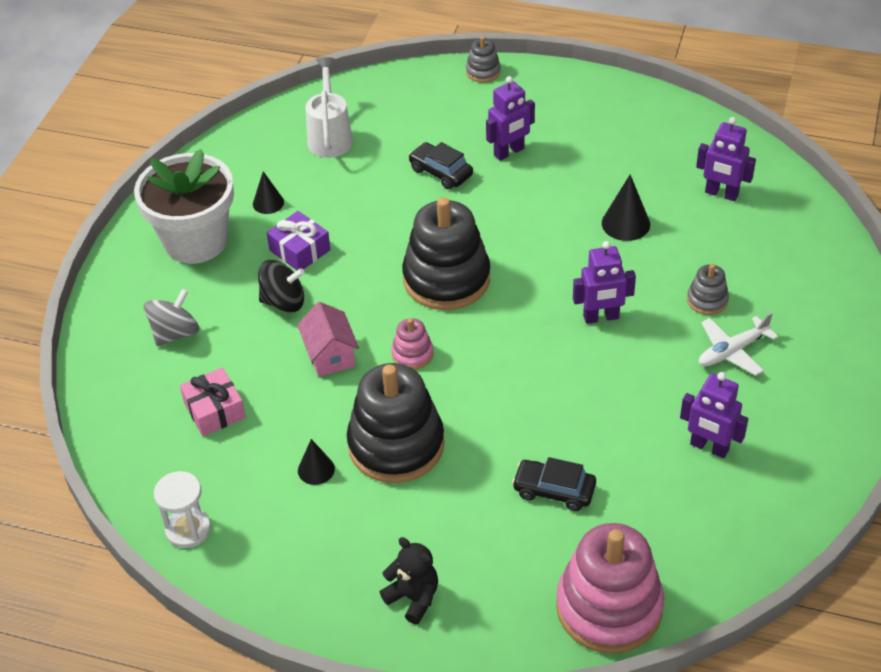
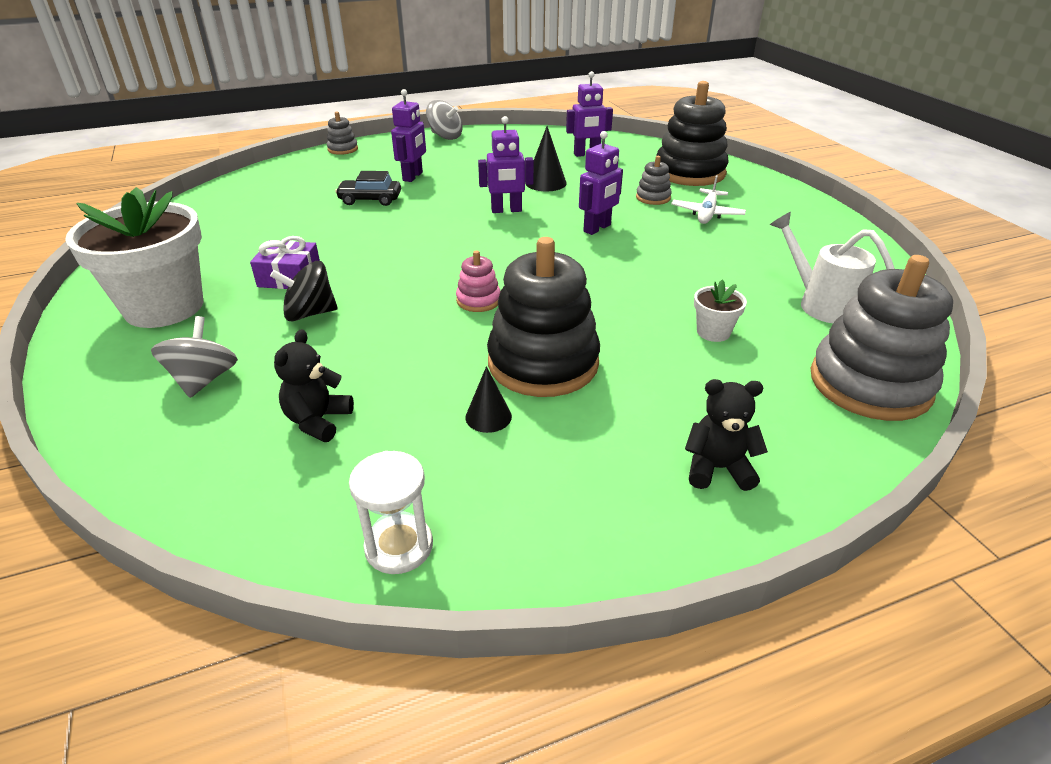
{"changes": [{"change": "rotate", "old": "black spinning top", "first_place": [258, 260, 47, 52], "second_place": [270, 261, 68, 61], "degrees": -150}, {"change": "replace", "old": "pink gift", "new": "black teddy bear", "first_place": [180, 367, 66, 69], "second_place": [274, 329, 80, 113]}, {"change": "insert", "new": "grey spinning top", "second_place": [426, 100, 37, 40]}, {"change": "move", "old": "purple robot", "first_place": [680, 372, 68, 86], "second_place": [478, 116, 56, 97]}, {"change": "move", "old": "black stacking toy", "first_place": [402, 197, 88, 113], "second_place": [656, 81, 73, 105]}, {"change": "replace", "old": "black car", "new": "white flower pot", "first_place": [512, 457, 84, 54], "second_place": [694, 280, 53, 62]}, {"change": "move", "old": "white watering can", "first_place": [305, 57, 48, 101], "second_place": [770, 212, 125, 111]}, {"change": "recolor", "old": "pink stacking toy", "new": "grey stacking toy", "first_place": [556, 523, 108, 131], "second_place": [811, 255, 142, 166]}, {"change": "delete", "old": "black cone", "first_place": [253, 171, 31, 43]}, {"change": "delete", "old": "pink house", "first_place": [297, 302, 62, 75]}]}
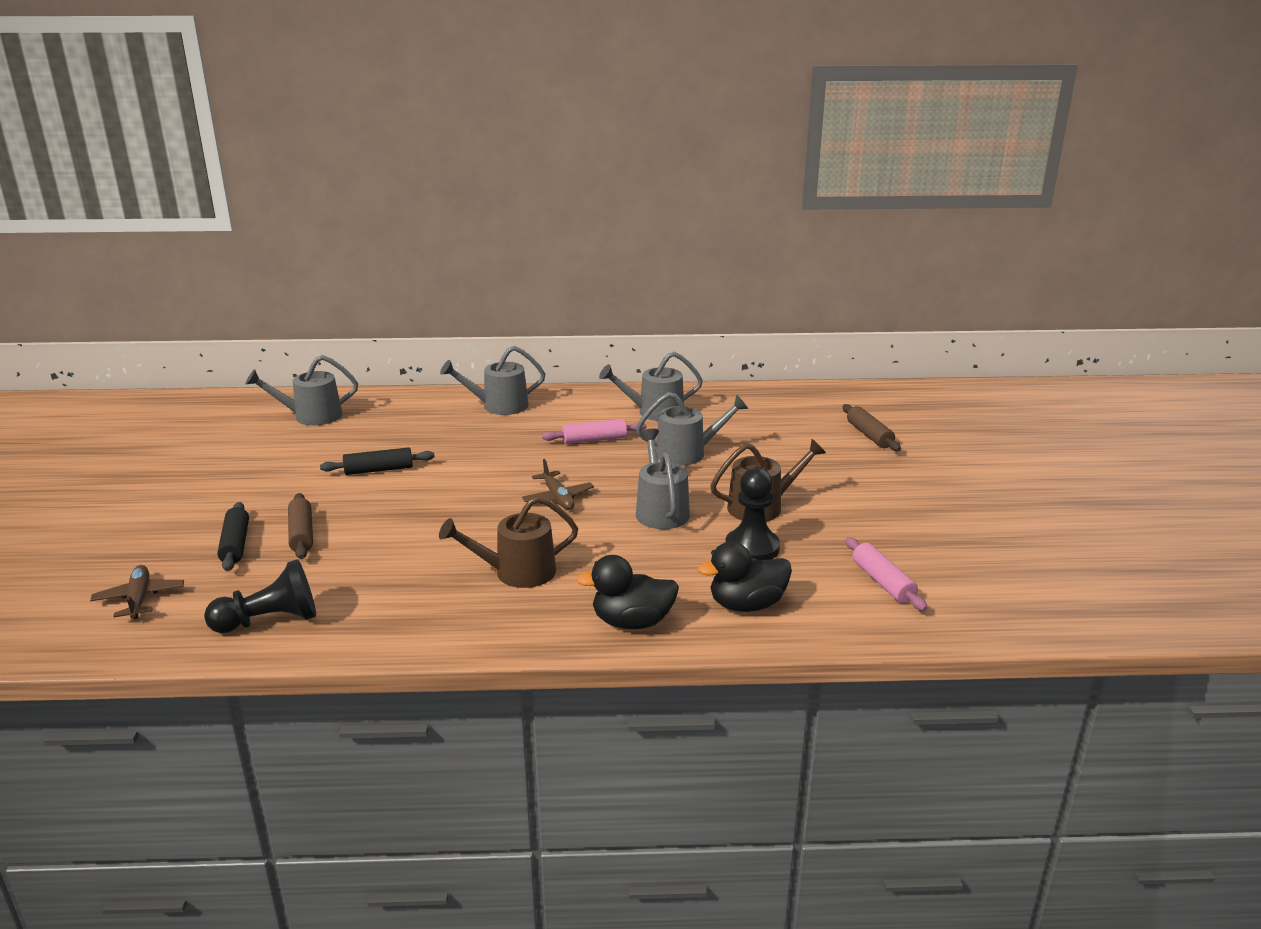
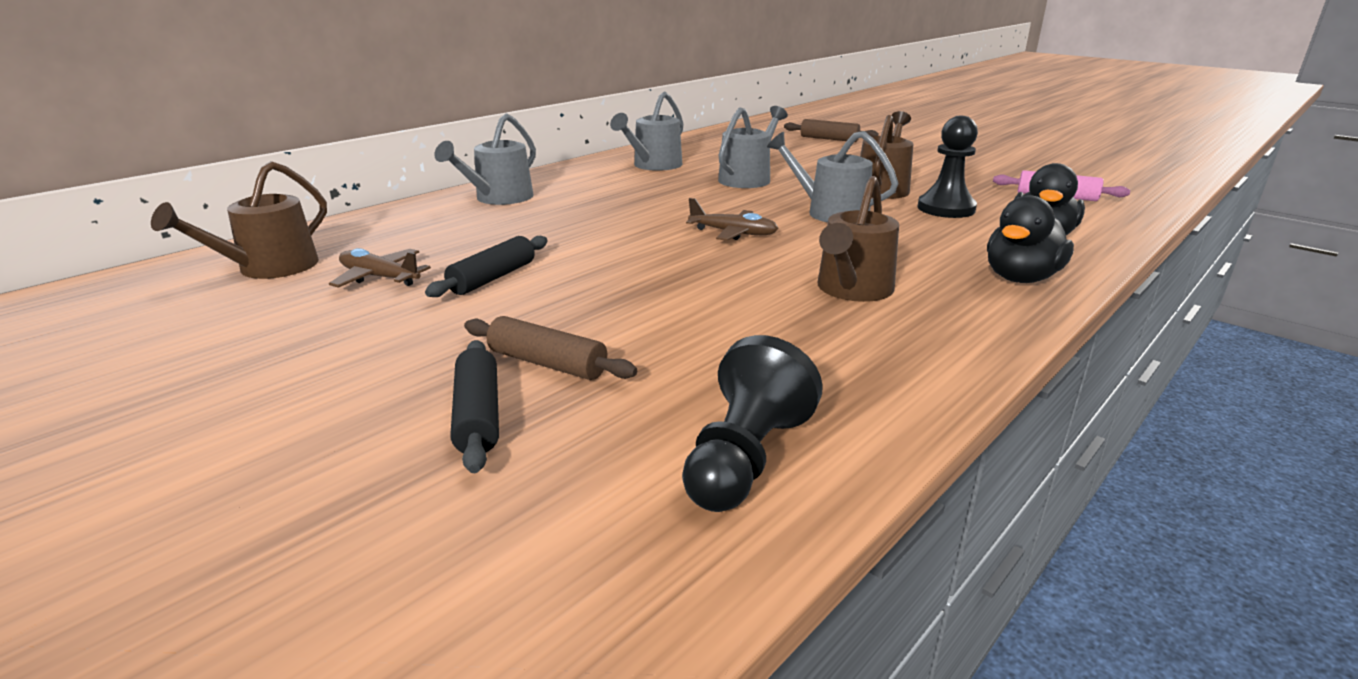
{"changes": [{"change": "recolor", "old": "grey watering can", "new": "brown watering can", "first_place": [245, 355, 113, 71], "second_place": [151, 161, 176, 118]}, {"change": "move", "old": "brown plane", "first_place": [90, 565, 94, 54], "second_place": [329, 248, 102, 40]}, {"change": "rotate", "old": "black rolling pin", "first_place": [217, 502, 32, 69], "second_place": [451, 340, 48, 133], "degrees": 45}, {"change": "delete", "old": "pink rolling pin", "first_place": [542, 419, 104, 25]}]}
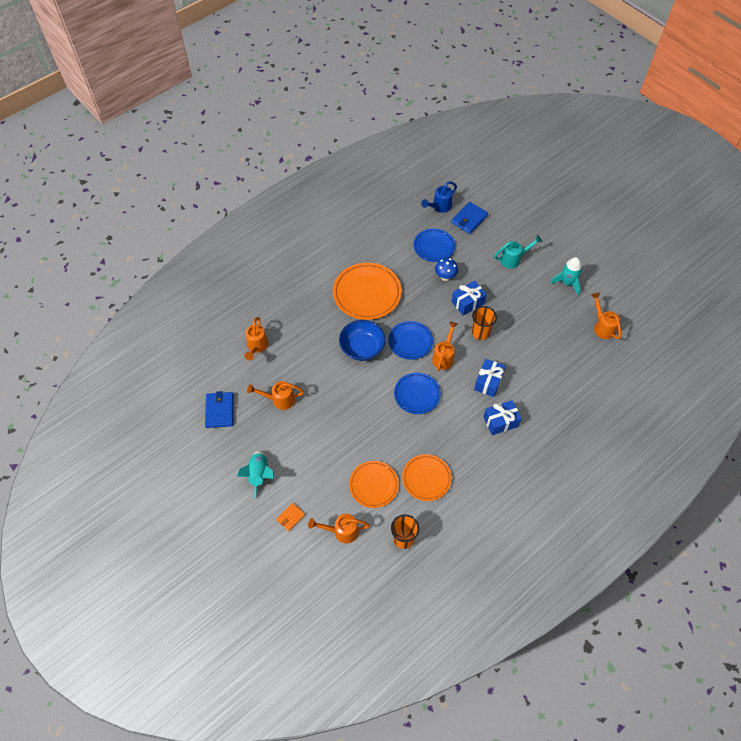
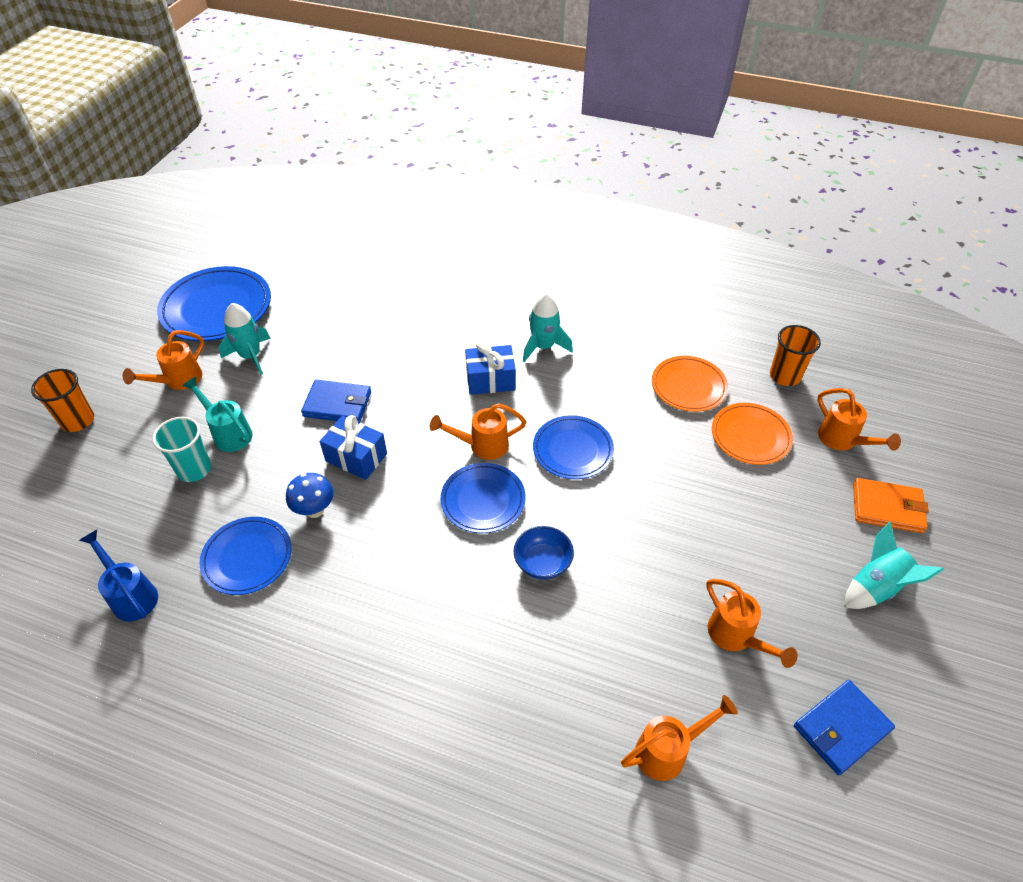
{"changes": [{"change": "move", "old": "orange cup", "first_place": [472, 306, 25, 34], "second_place": [31, 369, 63, 63]}, {"change": "rotate", "old": "blue watering can", "first_place": [421, 181, 36, 32], "second_place": [79, 530, 79, 91], "degrees": -150}, {"change": "move", "old": "orange watering can", "first_place": [591, 293, 30, 46], "second_place": [123, 330, 81, 60]}, {"change": "insert", "new": "turquoise cup", "second_place": [152, 417, 59, 65]}, {"change": "insert", "new": "blue plate", "second_place": [157, 266, 114, 75]}, {"change": "move", "old": "blue wallet", "first_place": [451, 202, 37, 32], "second_place": [301, 380, 70, 43]}, {"change": "resize", "old": "blue bowl", "first_place": [339, 320, 47, 41], "second_place": [514, 526, 60, 54], "factor": 0.65}, {"change": "replace", "old": "blue gift", "new": "turquoise rocket", "first_place": [483, 400, 38, 35], "second_place": [523, 293, 50, 69]}, {"change": "resize", "old": "orange wallet", "first_place": [276, 503, 29, 28], "second_place": [853, 478, 76, 55], "factor": 1.66}, {"change": "delete", "old": "orange plate", "first_place": [333, 263, 69, 57]}]}
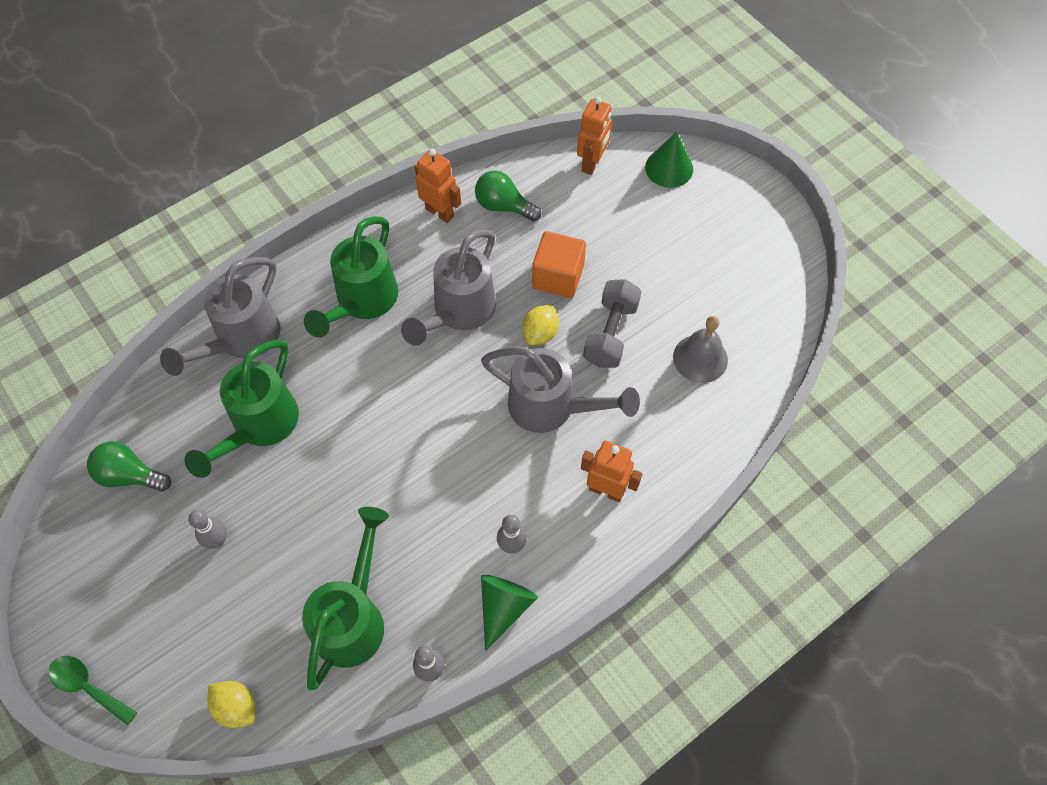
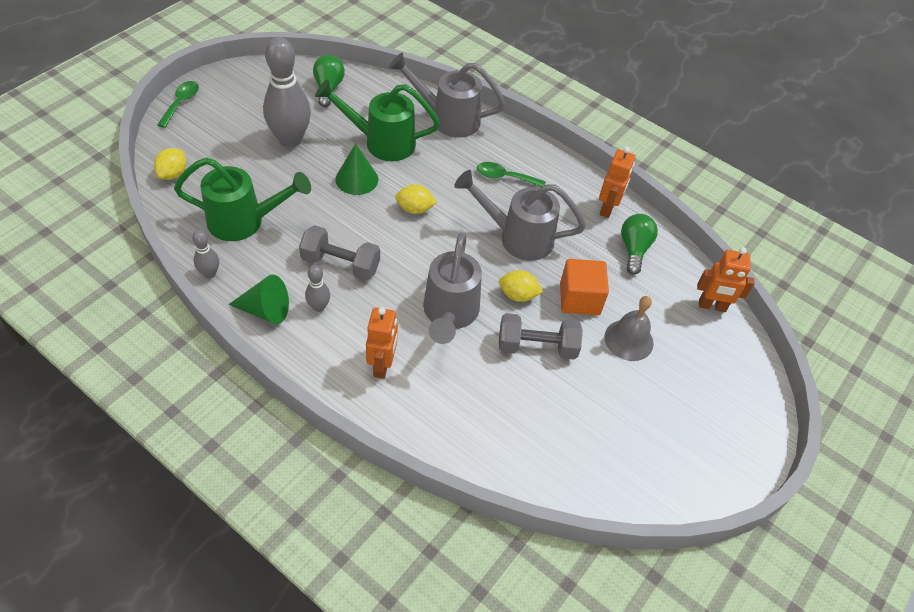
{"changes": [{"change": "resize", "old": "grey bowling pin", "first_place": [188, 510, 39, 39], "second_place": [263, 37, 48, 110], "factor": 2.16}, {"change": "insert", "new": "grey dumbbell", "second_place": [299, 225, 81, 56]}, {"change": "move", "old": "green cone", "first_place": [645, 132, 48, 56], "second_place": [335, 144, 43, 51]}, {"change": "insert", "new": "yellow lemon", "second_place": [395, 184, 42, 30]}, {"change": "replace", "old": "green watering can", "new": "green spoon", "first_place": [304, 216, 94, 121], "second_place": [477, 162, 69, 25]}, {"change": "move", "old": "grey bell", "first_place": [673, 316, 55, 67], "second_place": [605, 296, 49, 65]}]}
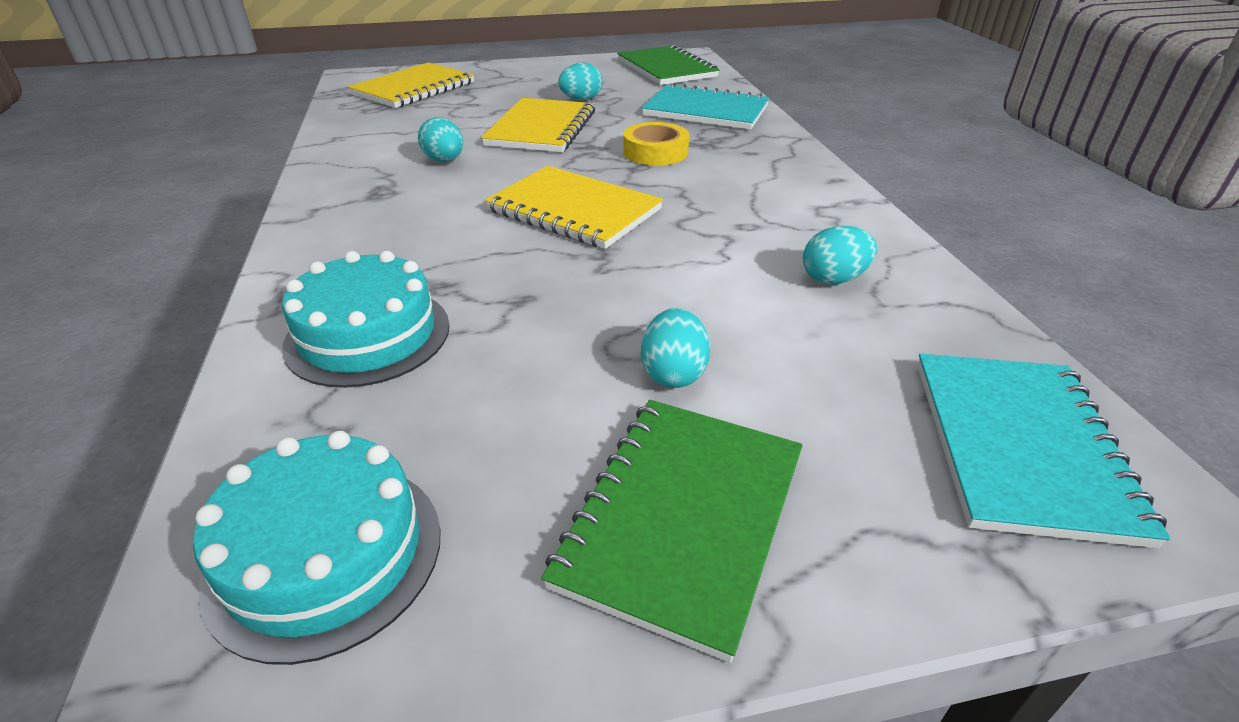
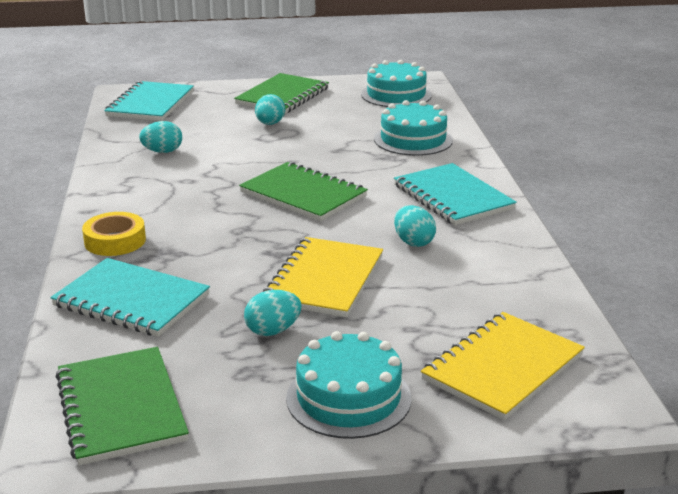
{"changes": [{"change": "move", "old": "yellow tape", "first_place": [623, 122, 66, 44], "second_place": [82, 212, 64, 44]}, {"change": "recolor", "old": "yellow notebook", "new": "green notebook", "first_place": [484, 166, 179, 83], "second_place": [239, 162, 129, 59]}, {"change": "insert", "new": "turquoise cake", "second_place": [286, 331, 125, 108]}, {"change": "insert", "new": "turquoise notebook", "second_place": [394, 163, 123, 62]}]}
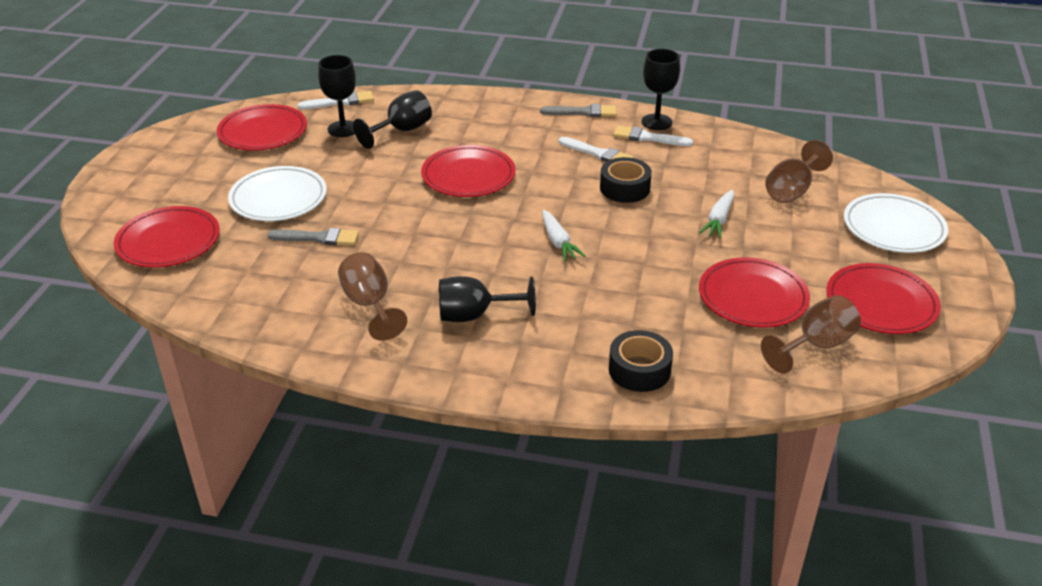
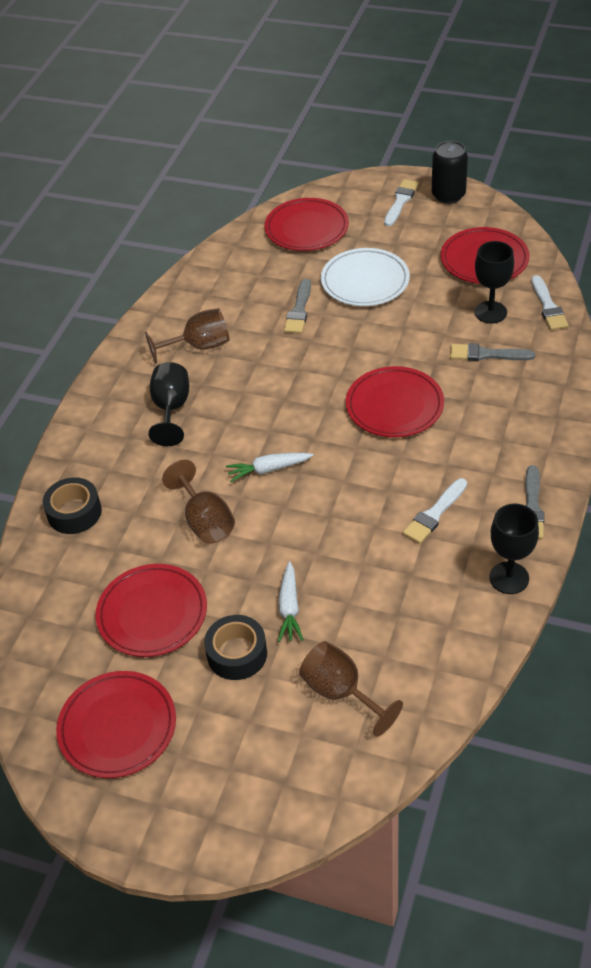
{"changes": [{"change": "move", "old": "brown goblet", "first_place": [761, 295, 100, 79], "second_place": [162, 460, 73, 84]}, {"change": "move", "old": "black tape", "first_place": [600, 157, 52, 46], "second_place": [204, 615, 63, 65]}, {"change": "rotate", "old": "white carrot", "first_place": [699, 190, 35, 48], "second_place": [278, 561, 25, 81], "degrees": -120}, {"change": "move", "old": "white brush", "first_place": [613, 125, 80, 21], "second_place": [384, 179, 35, 47]}, {"change": "insert", "new": "black can", "second_place": [432, 141, 36, 63]}, {"change": "replace", "old": "black goblet", "new": "grey brush", "first_place": [353, 90, 79, 59], "second_place": [450, 343, 85, 18]}, {"change": "delete", "old": "white plate", "first_place": [844, 193, 104, 60]}]}
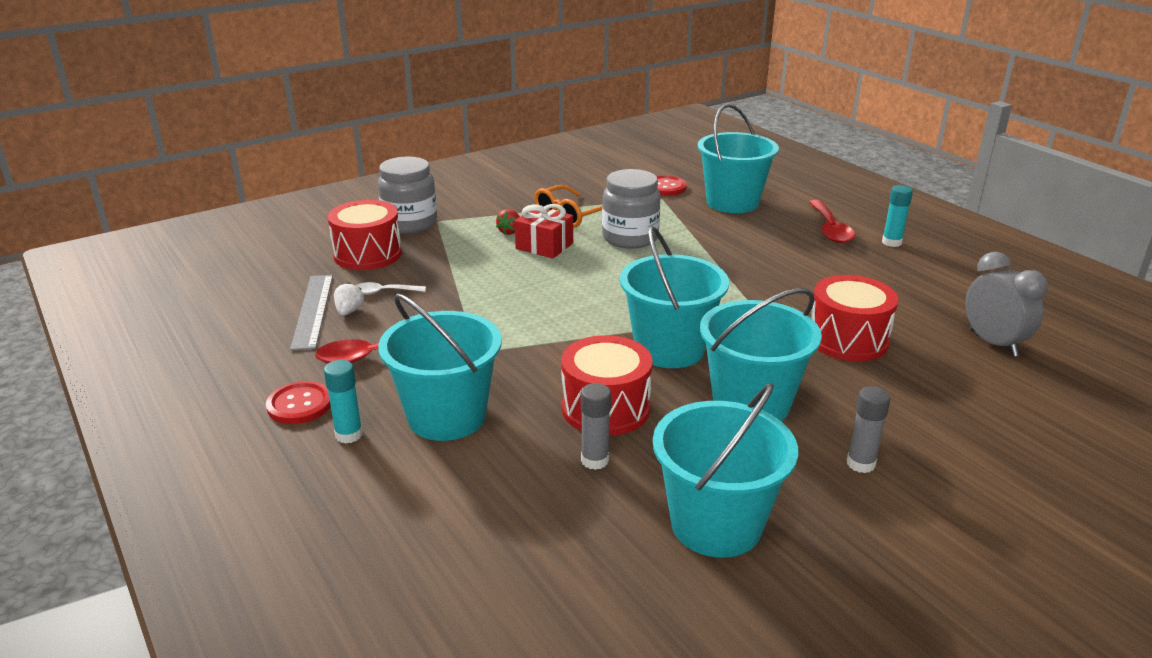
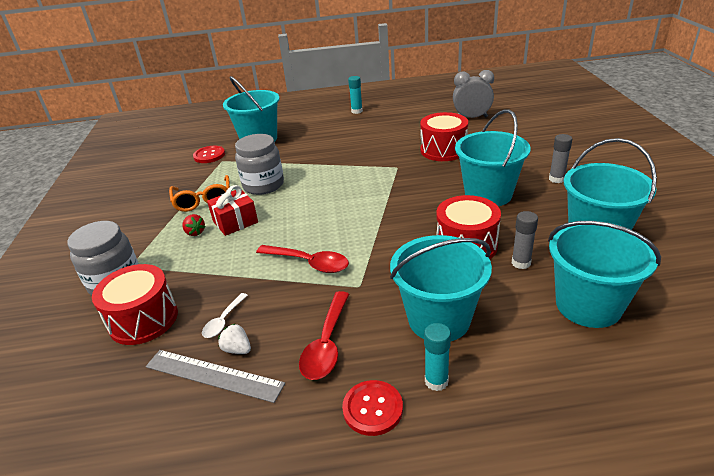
{"changes": [{"change": "move", "old": "red spoon", "first_place": [809, 200, 46, 43], "second_place": [256, 245, 93, 28]}, {"change": "move", "old": "turquoise bucket", "first_place": [620, 226, 109, 142], "second_place": [548, 221, 113, 107]}]}
